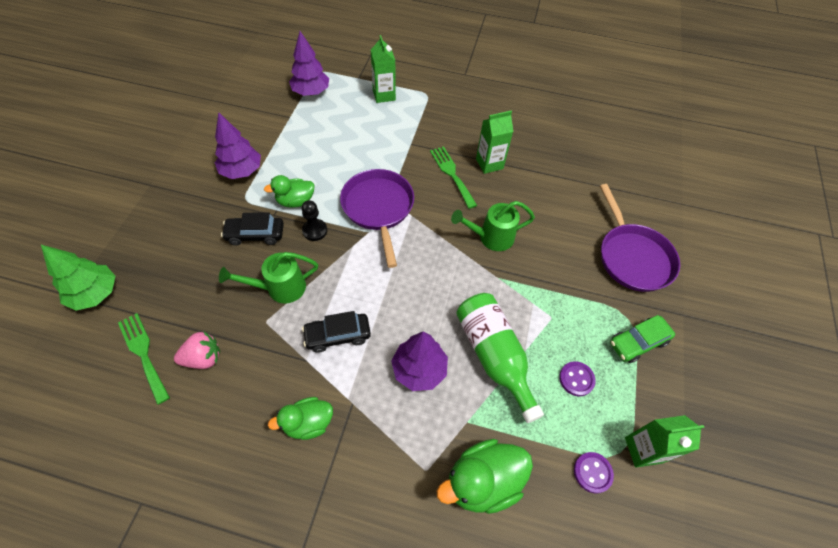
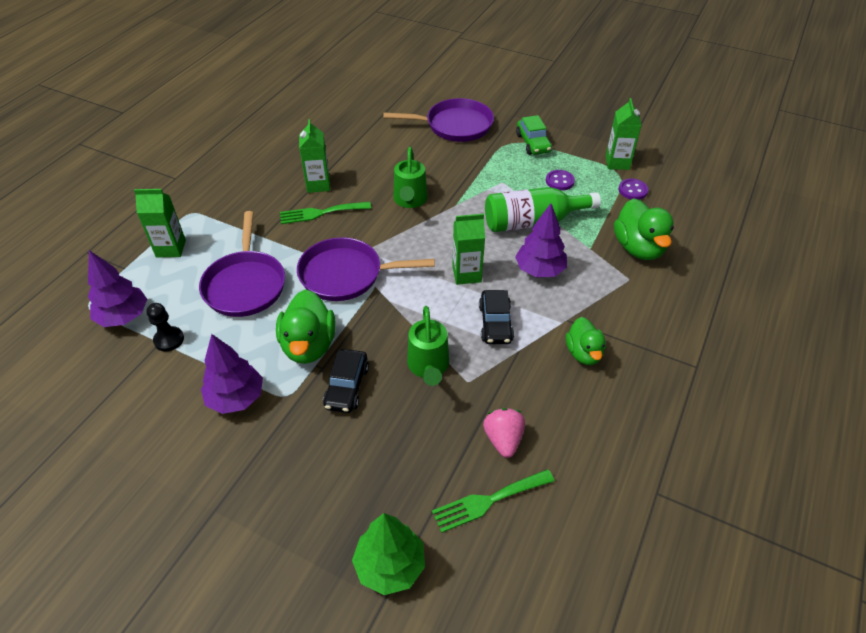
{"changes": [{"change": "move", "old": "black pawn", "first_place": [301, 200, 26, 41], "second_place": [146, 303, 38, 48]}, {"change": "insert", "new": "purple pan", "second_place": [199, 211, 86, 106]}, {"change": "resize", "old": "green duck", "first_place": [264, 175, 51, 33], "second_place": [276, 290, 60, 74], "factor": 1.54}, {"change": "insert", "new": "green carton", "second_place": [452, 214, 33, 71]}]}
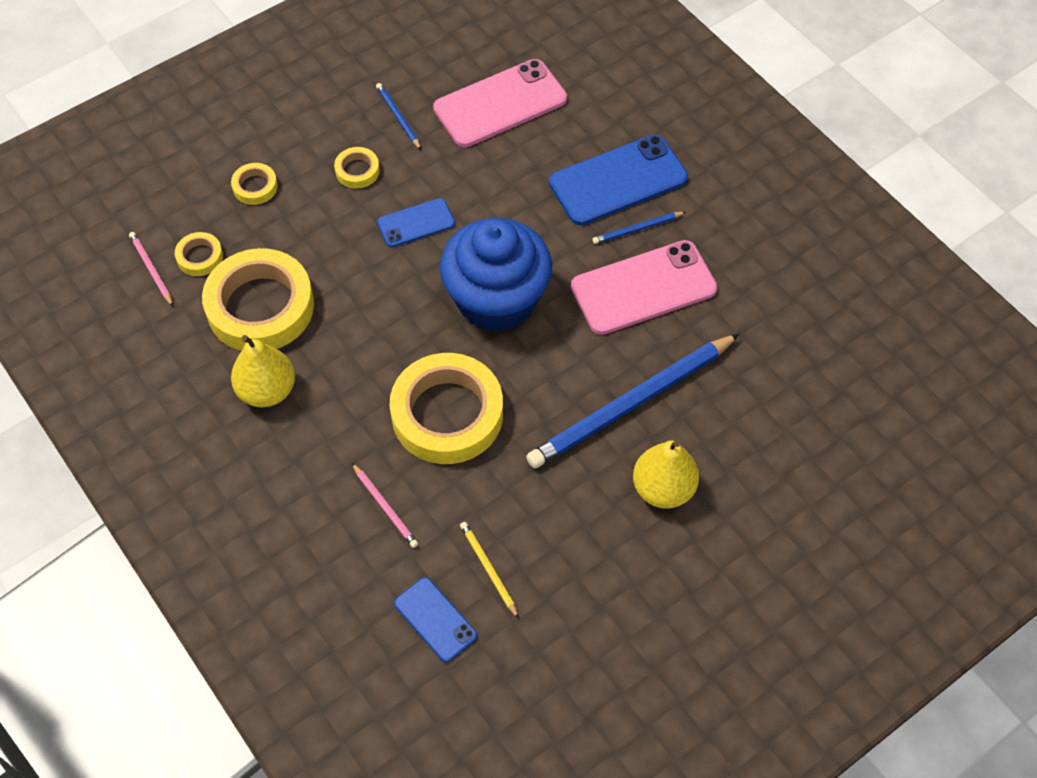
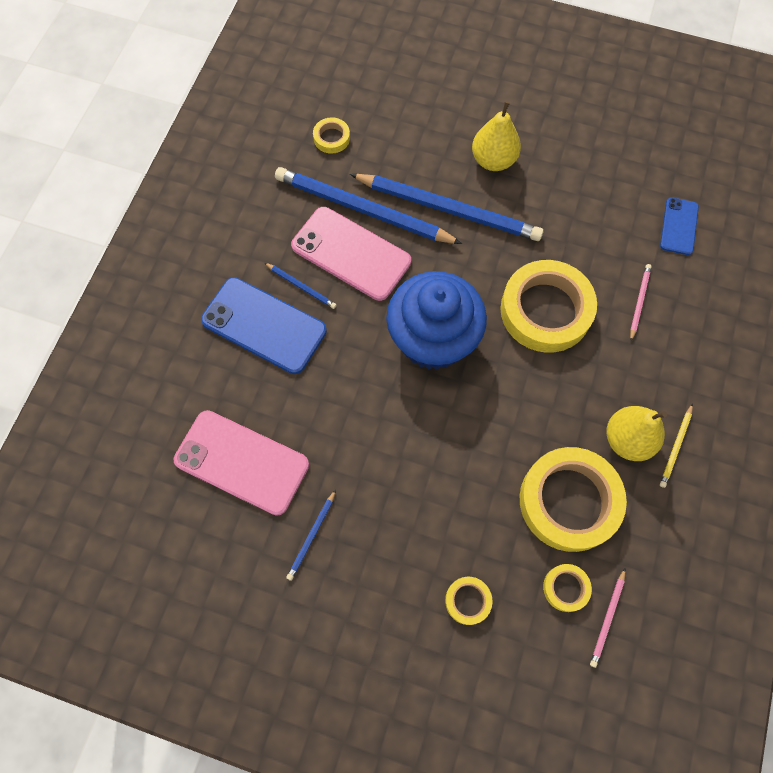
{"changes": [{"change": "insert", "new": "blue pencil", "second_place": [275, 167, 187, 77]}, {"change": "move", "old": "yellow tape", "first_place": [334, 147, 46, 42], "second_place": [313, 117, 37, 36]}, {"change": "move", "old": "yellow pencil", "first_place": [460, 522, 59, 97], "second_place": [660, 403, 33, 85]}, {"change": "delete", "old": "blue phone", "first_place": [377, 198, 78, 49]}]}
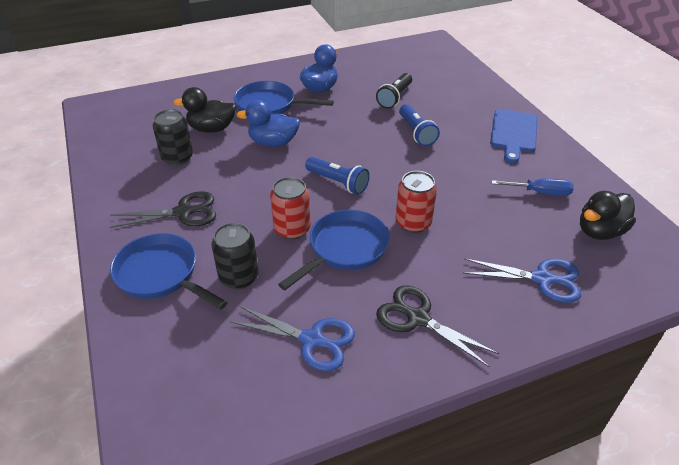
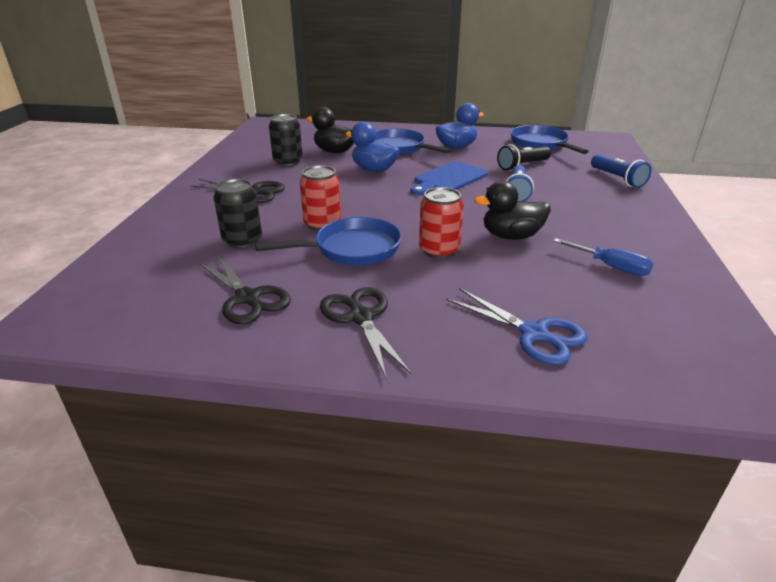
{"changes": [{"change": "recolor", "old": "blue scissors", "new": "black scissors", "first_place": [230, 306, 125, 65], "second_place": [200, 256, 91, 68]}, {"change": "move", "old": "blue cutting board", "first_place": [490, 109, 47, 54], "second_place": [411, 161, 77, 34]}, {"change": "move", "old": "black duck", "first_place": [580, 191, 56, 49], "second_place": [474, 181, 77, 59]}, {"change": "move", "old": "blue pan", "first_place": [110, 233, 118, 77], "second_place": [511, 125, 78, 29]}, {"change": "move", "old": "blue flashlight", "first_place": [305, 157, 64, 37], "second_place": [591, 154, 61, 34]}]}
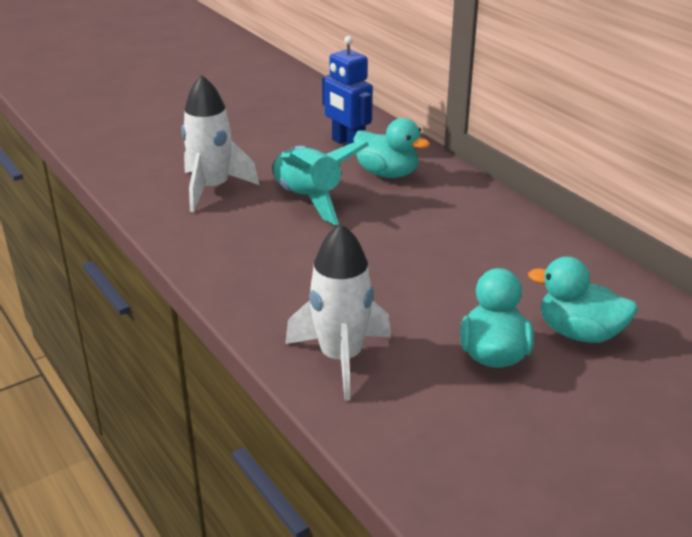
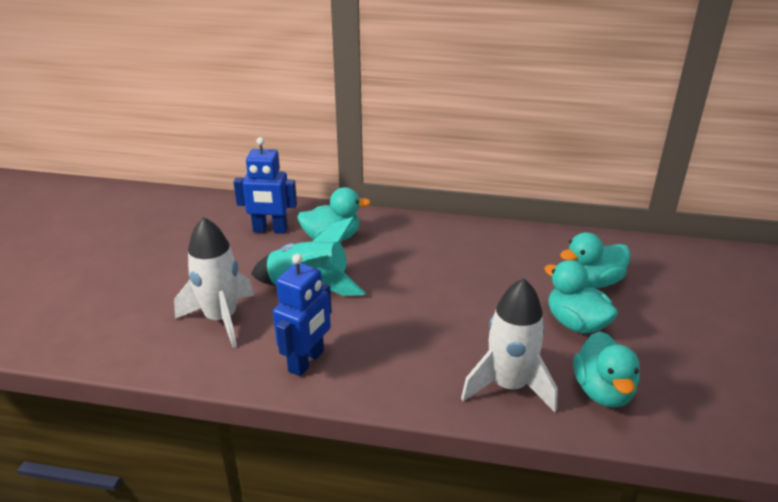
{"changes": [{"change": "insert", "new": "blue robot", "second_place": [273, 254, 59, 122]}, {"change": "insert", "new": "turquoise duck", "second_place": [573, 331, 67, 77]}]}
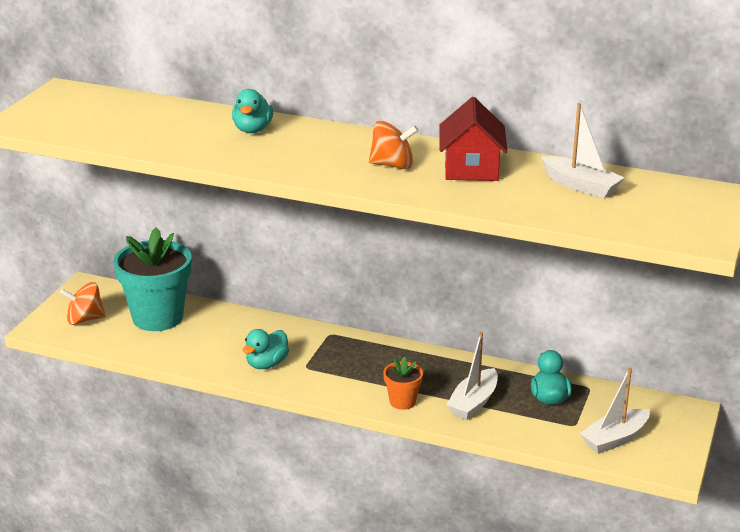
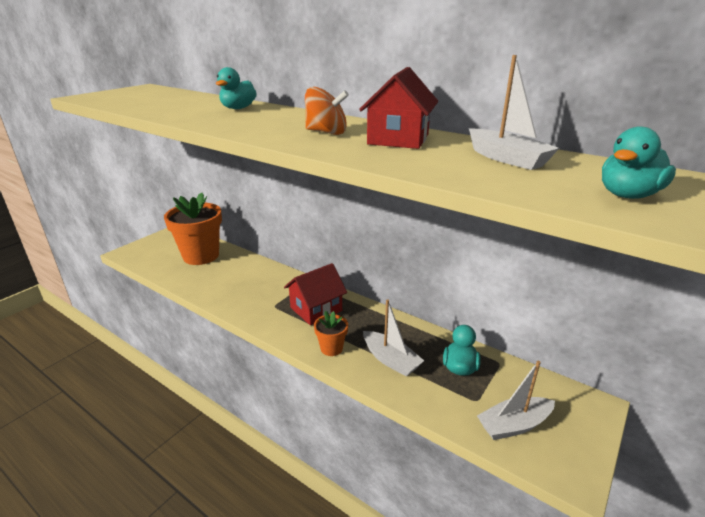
{"changes": [{"change": "recolor", "old": "turquoise flower pot", "new": "orange flower pot", "first_place": [113, 227, 78, 104], "second_place": [164, 193, 58, 72]}, {"change": "insert", "new": "red house", "second_place": [284, 263, 63, 62]}, {"change": "rotate", "old": "white boat", "first_place": [446, 332, 52, 88], "second_place": [363, 299, 61, 78], "degrees": -90}, {"change": "move", "old": "turquoise duck", "first_place": [243, 329, 46, 40], "second_place": [602, 126, 74, 73]}, {"change": "delete", "old": "orange spinning top", "first_place": [60, 282, 46, 43]}]}
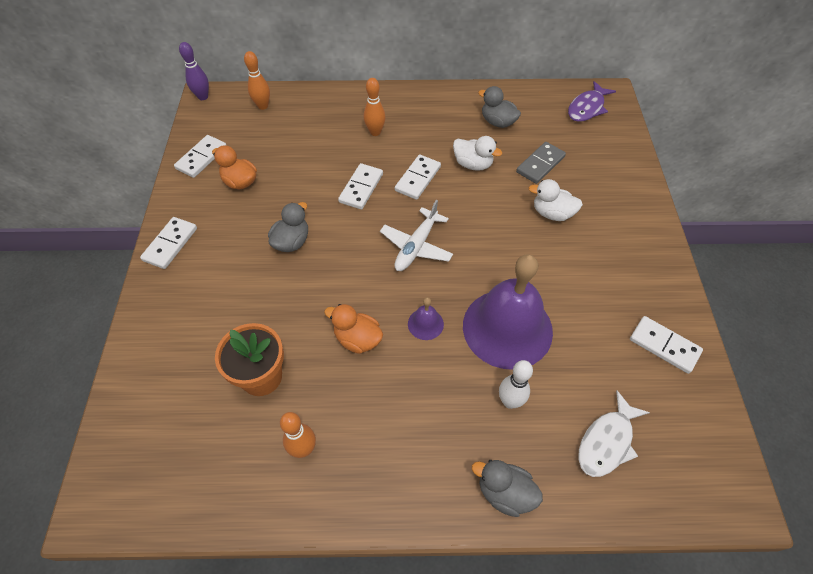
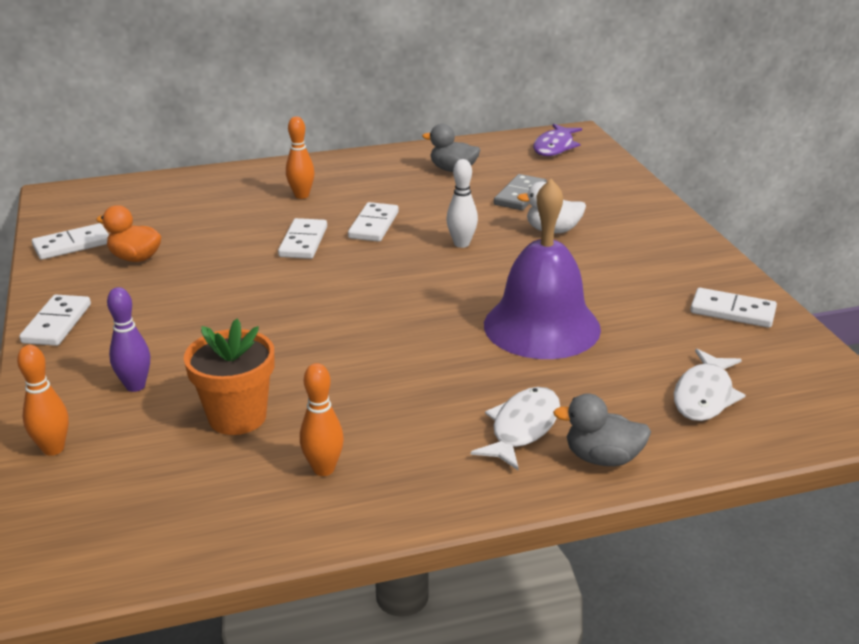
{"changes": [{"change": "move", "old": "orange bowling pin", "first_place": [244, 51, 26, 59], "second_place": [17, 345, 52, 111]}, {"change": "rotate", "old": "white domino", "first_place": [174, 135, 53, 43], "second_place": [32, 223, 77, 37], "degrees": 45}, {"change": "move", "old": "purple bowling pin", "first_place": [179, 42, 30, 58], "second_place": [107, 287, 43, 105]}, {"change": "move", "old": "white bowling pin", "first_place": [499, 360, 34, 49], "second_place": [446, 159, 32, 89]}, {"change": "insert", "new": "white fish", "second_place": [471, 387, 89, 83]}, {"change": "delete", "old": "grey duck", "first_place": [268, 202, 40, 50]}, {"change": "delete", "old": "orange duck", "first_place": [324, 304, 59, 50]}, {"change": "delete", "old": "white plane", "first_place": [380, 200, 73, 71]}, {"change": "delete", "old": "purple bell", "first_place": [408, 297, 36, 43]}, {"change": "delete", "old": "white duck", "first_place": [453, 136, 50, 35]}]}
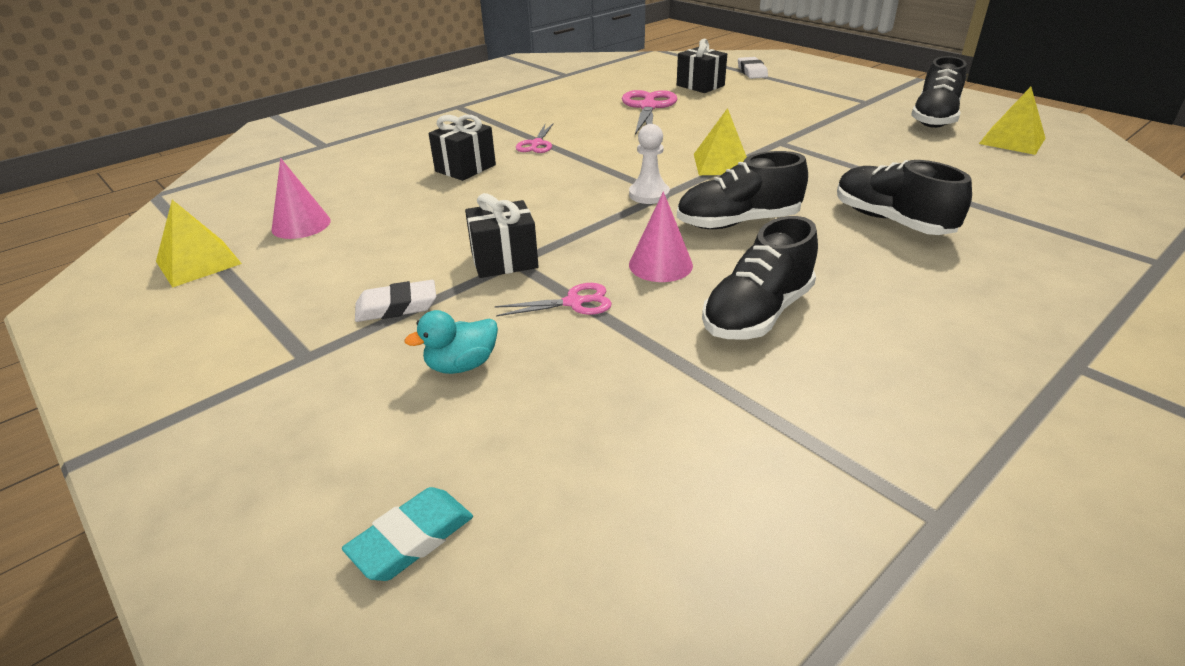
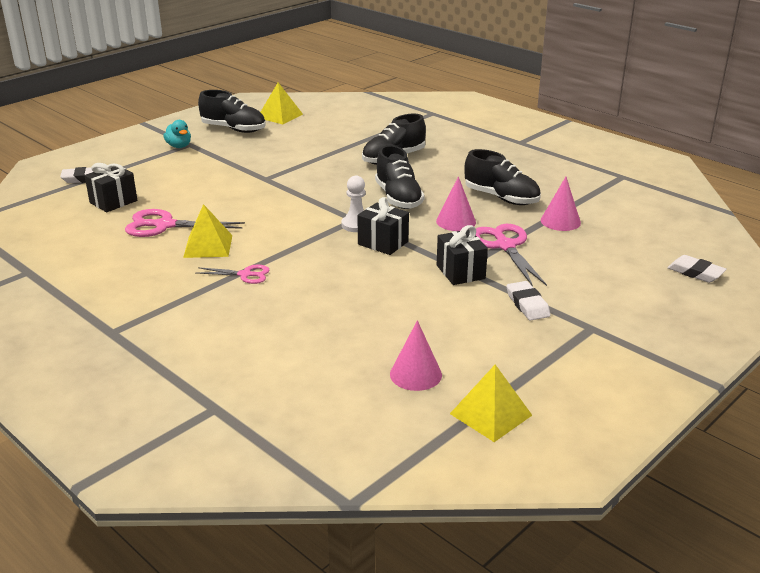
{"changes": [{"change": "move", "old": "turquoise duck", "first_place": [404, 310, 94, 64], "second_place": [163, 120, 28, 28]}, {"change": "move", "old": "yellow pyramid", "first_place": [694, 108, 53, 67], "second_place": [183, 204, 49, 54]}, {"change": "move", "old": "black gift", "first_place": [428, 115, 68, 66], "second_place": [357, 197, 52, 58]}, {"change": "resize", "old": "pink scissors", "first_place": [495, 283, 117, 33], "second_place": [476, 224, 71, 63], "factor": 1.74}, {"change": "insert", "new": "pink cone", "second_place": [541, 177, 40, 54]}, {"change": "recolor", "old": "turquoise eraser", "new": "white eraser", "first_place": [342, 487, 131, 94], "second_place": [667, 255, 60, 28]}]}
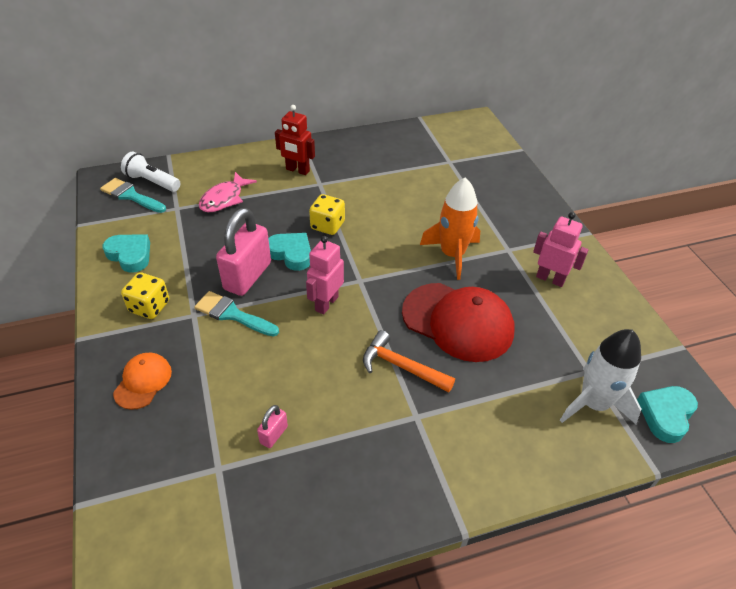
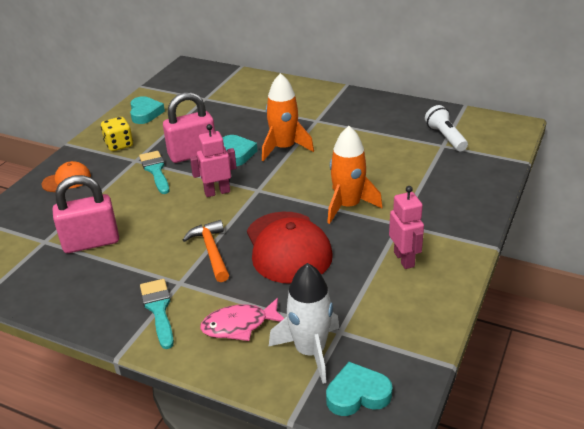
{"changes": [{"change": "resize", "old": "pink padlock", "first_place": [257, 405, 31, 43], "second_place": [53, 175, 66, 78], "factor": 2.22}, {"change": "move", "old": "turquoise brush", "first_place": [100, 178, 66, 35], "second_place": [140, 279, 34, 70]}, {"change": "move", "old": "pink fish", "first_place": [199, 172, 58, 40], "second_place": [200, 298, 84, 43]}, {"change": "replace", "old": "yellow dice", "new": "orange rocket", "first_place": [309, 194, 36, 41], "second_place": [262, 73, 52, 88]}, {"change": "move", "old": "white flashlight", "first_place": [121, 152, 59, 40], "second_place": [425, 105, 43, 46]}, {"change": "delete", "old": "red robot", "first_place": [275, 105, 40, 70]}]}
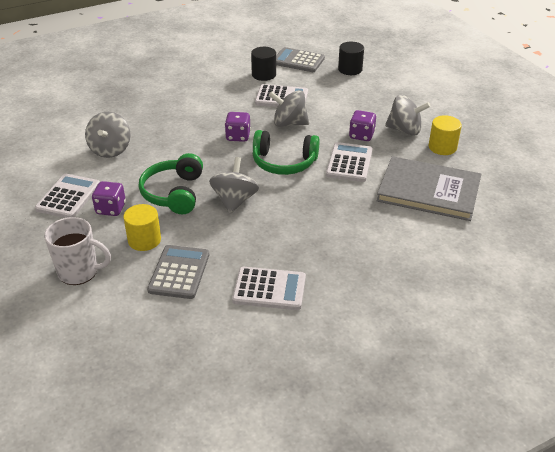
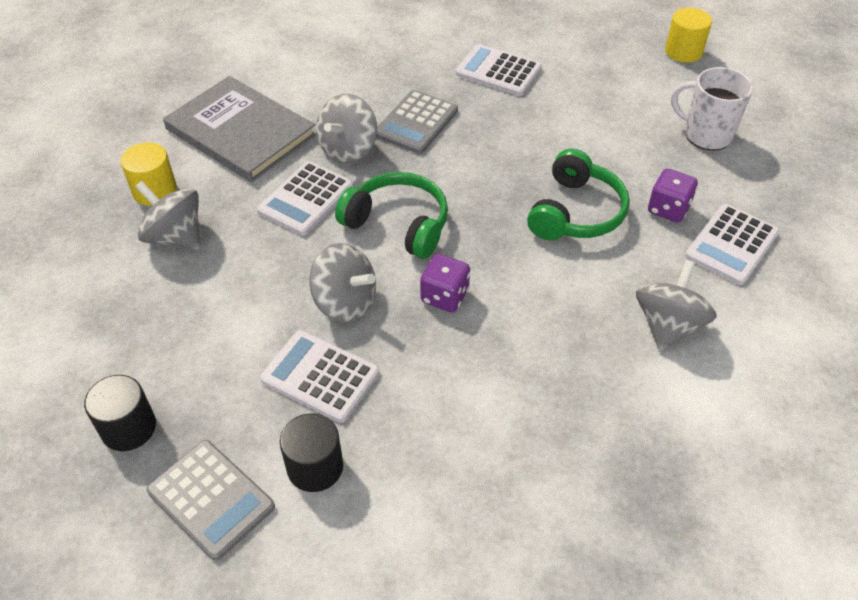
{"changes": [{"change": "move", "old": "grey spinning top", "first_place": [209, 157, 50, 57], "second_place": [316, 94, 61, 69]}, {"change": "move", "old": "grey calculator", "first_place": [147, 245, 62, 54], "second_place": [376, 90, 82, 64]}, {"change": "move", "old": "yellow cylinder", "first_place": [123, 204, 38, 47], "second_place": [665, 8, 47, 55]}, {"change": "delete", "old": "purple dice", "first_place": [349, 110, 27, 31]}]}
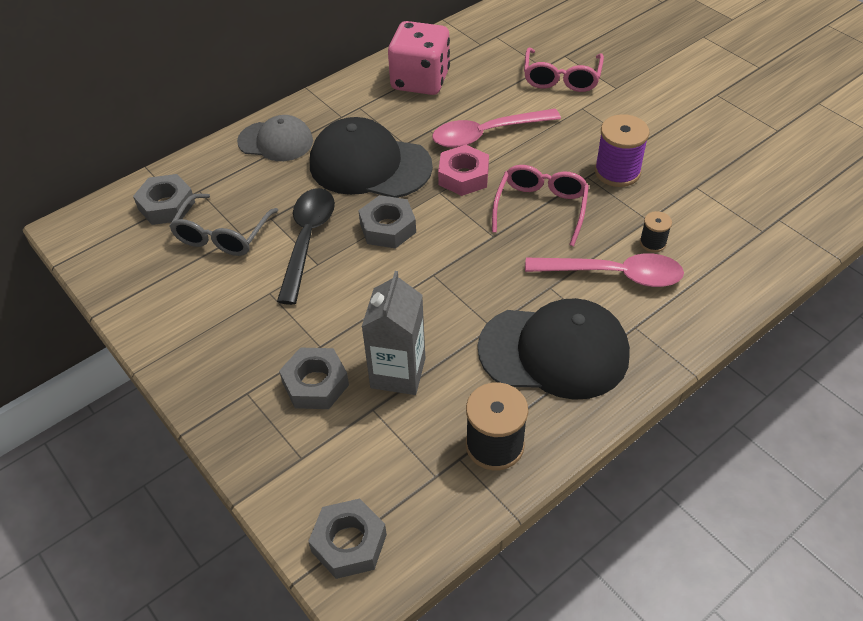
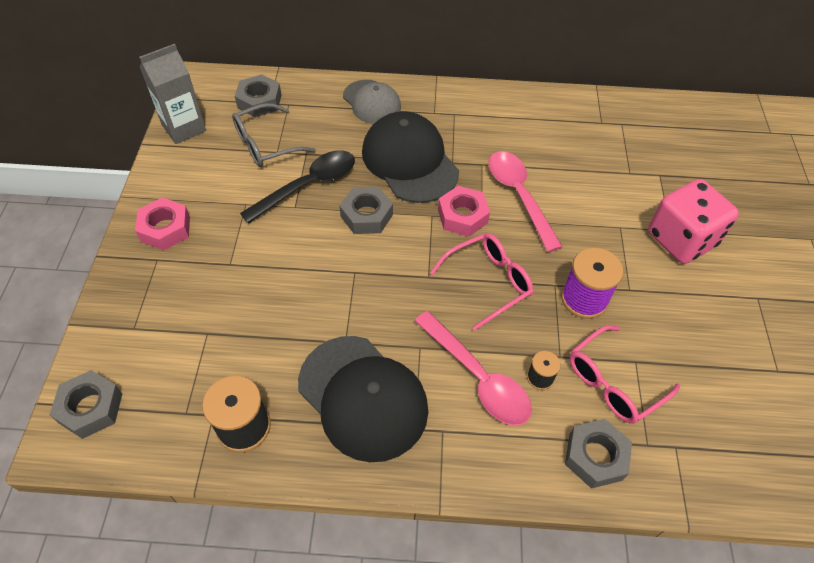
{"changes": [{"change": "insert", "new": "pink nut", "second_place": [135, 197, 55, 53]}, {"change": "move", "old": "grey carton", "first_place": [362, 271, 63, 124], "second_place": [139, 44, 67, 100]}, {"change": "rotate", "old": "pink spoon", "first_place": [432, 109, 129, 39], "second_place": [488, 151, 74, 101], "degrees": 45}, {"change": "move", "old": "grey nut", "first_place": [279, 347, 70, 62], "second_place": [565, 419, 67, 70]}, {"change": "move", "old": "pink glasses", "first_place": [524, 48, 80, 44], "second_place": [569, 325, 111, 99]}, {"change": "move", "old": "pink dice", "first_place": [388, 21, 62, 74], "second_place": [648, 179, 91, 85]}]}
